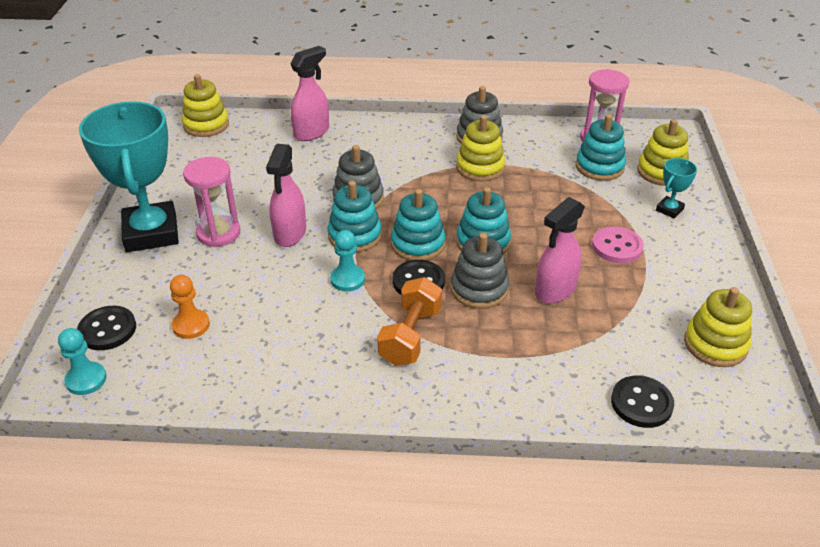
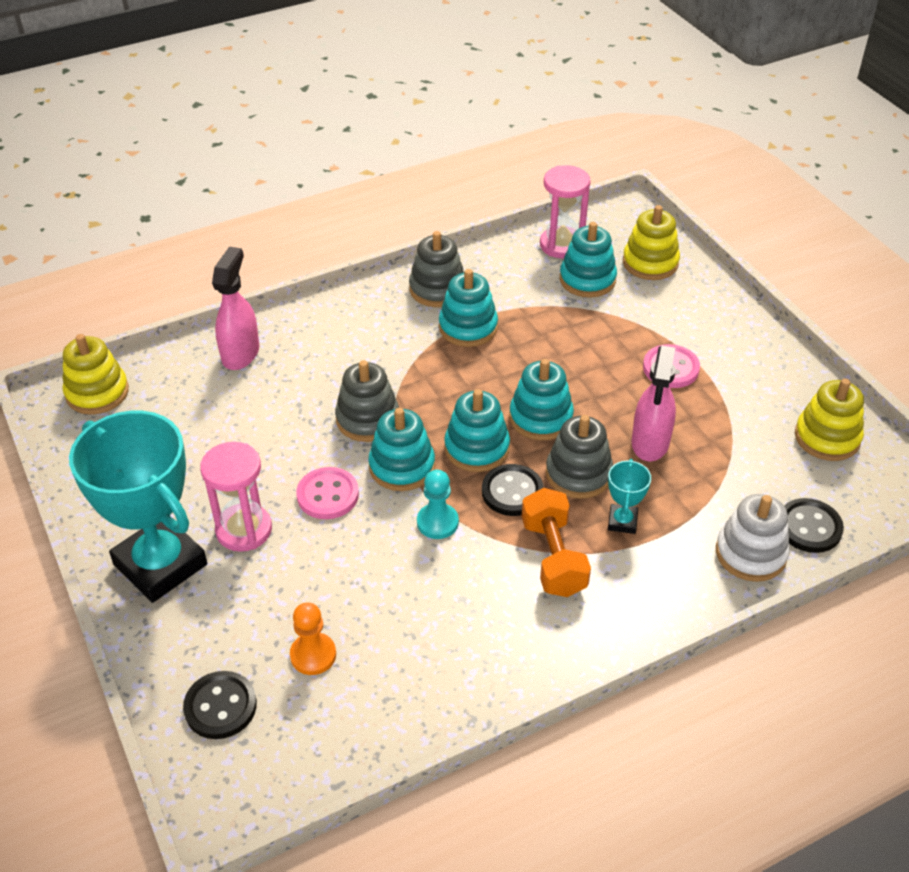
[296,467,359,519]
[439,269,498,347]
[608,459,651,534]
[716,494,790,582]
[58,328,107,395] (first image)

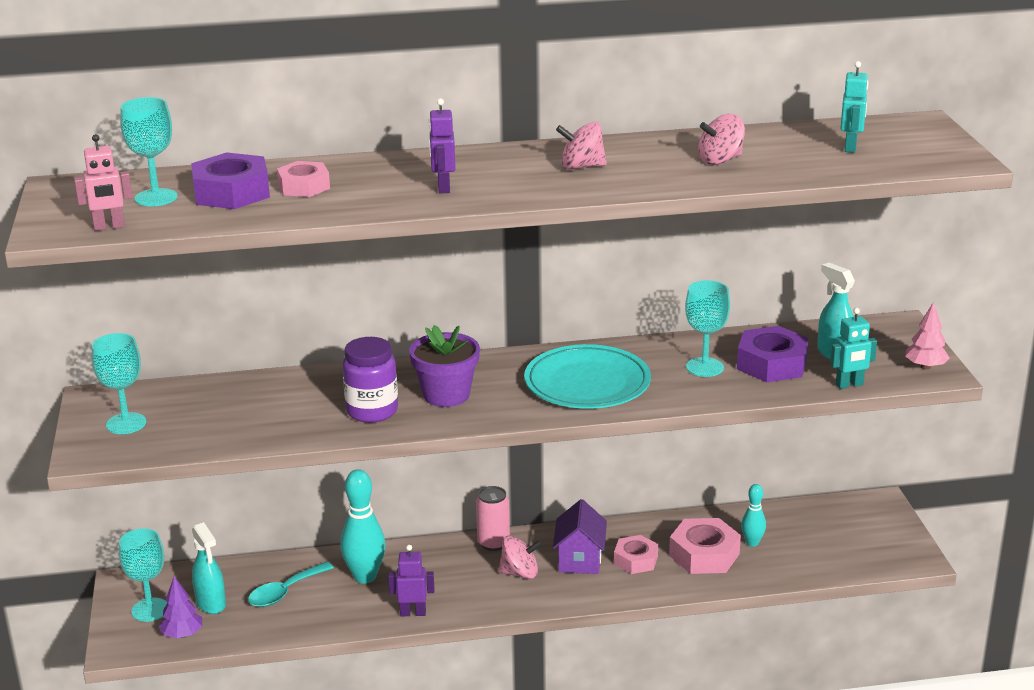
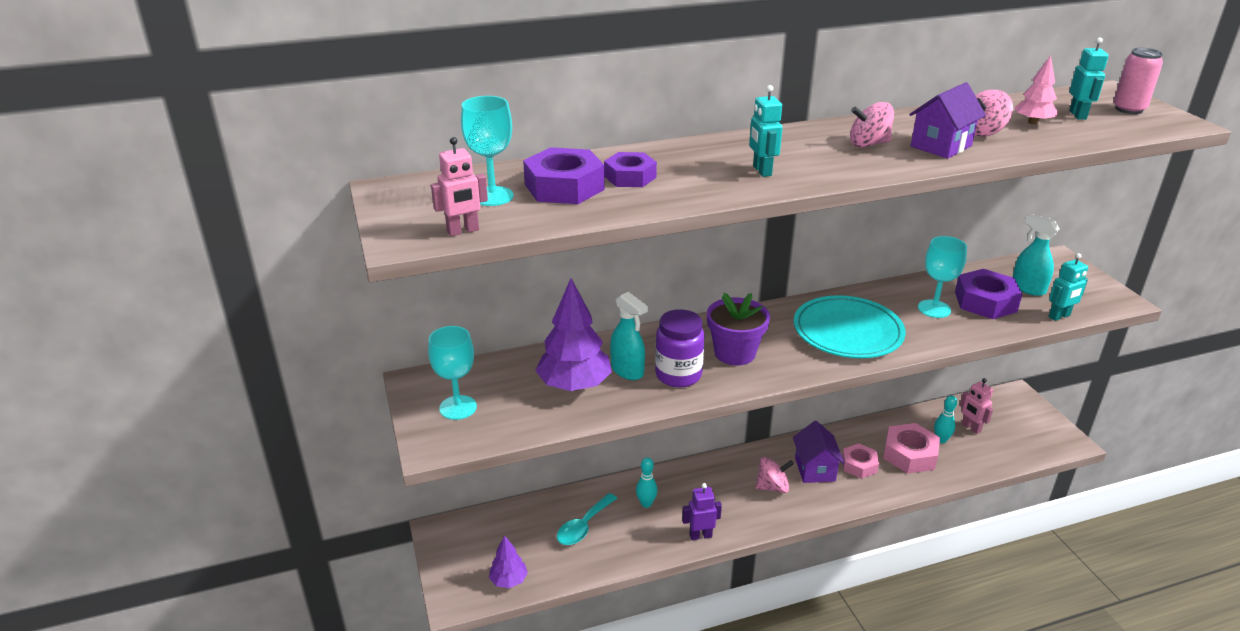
[535,278,612,391]
[604,152,657,187]
[610,292,648,380]
[636,457,658,508]
[749,85,783,177]
[909,82,986,159]
[960,378,993,434]
[1014,55,1058,125]
[1113,48,1163,114]
[119,528,167,622] (first image)

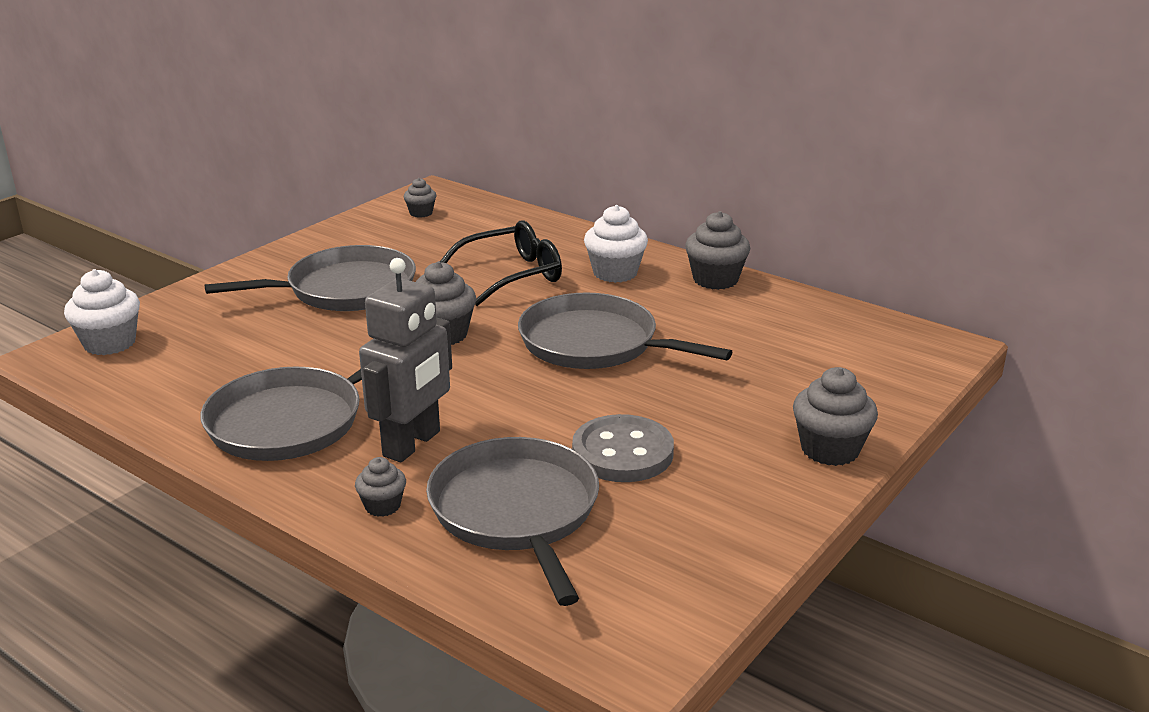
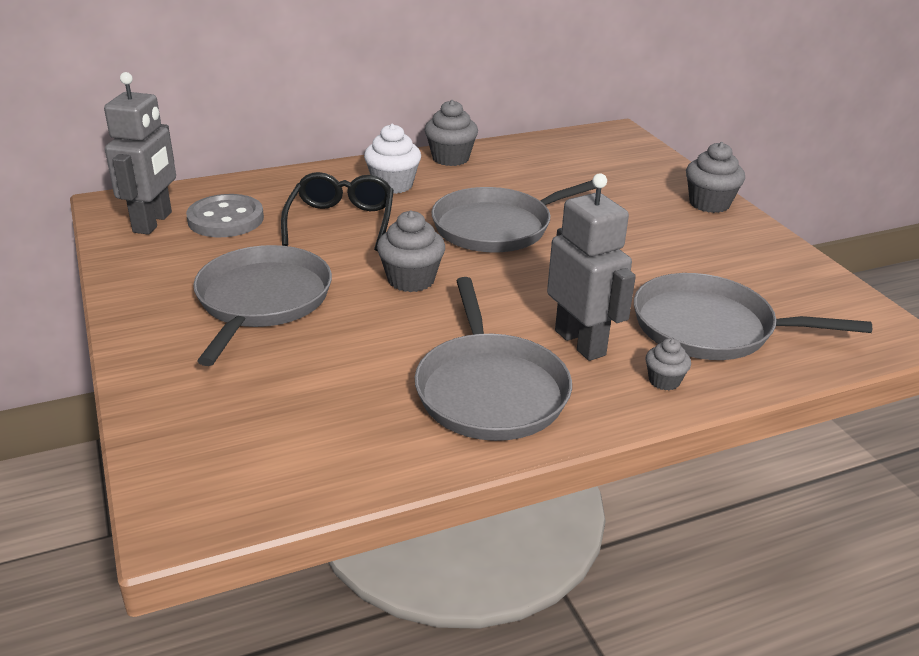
[104,72,176,234]
[186,194,264,237]
[64,269,140,355] (first image)

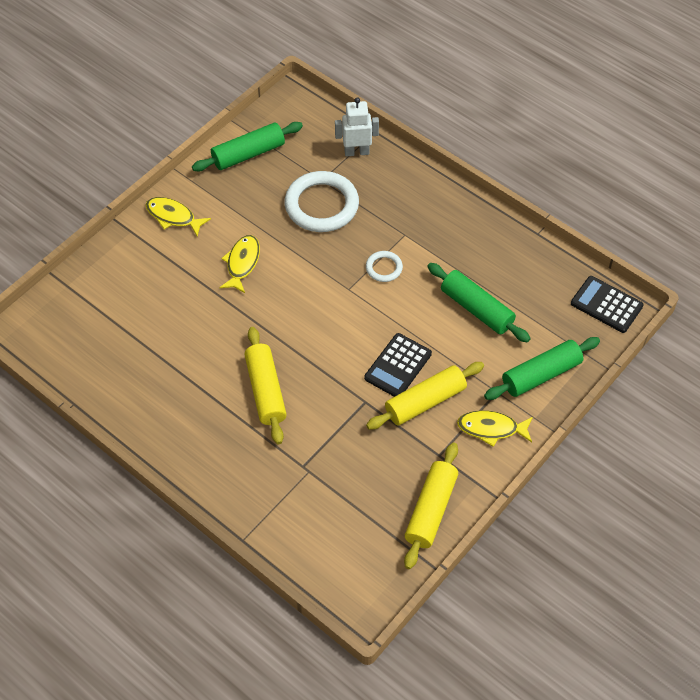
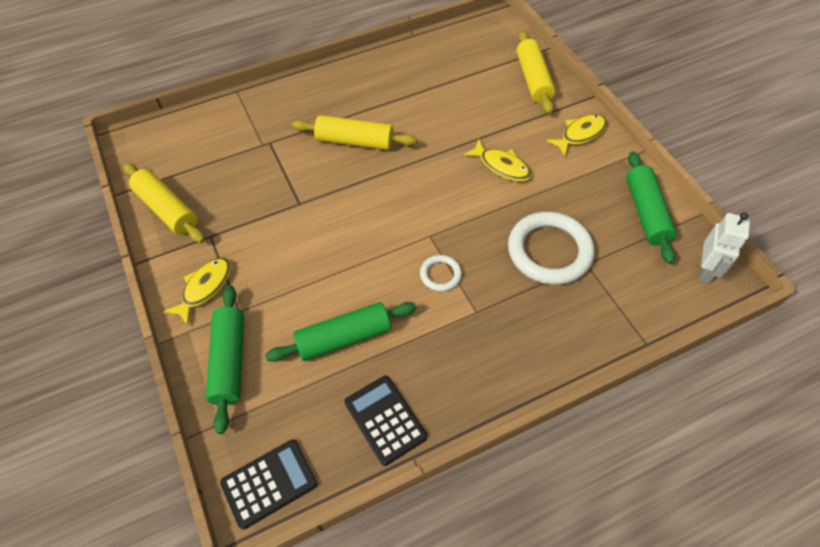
[344,376,427,466]
[516,31,556,114]
[698,212,750,284]

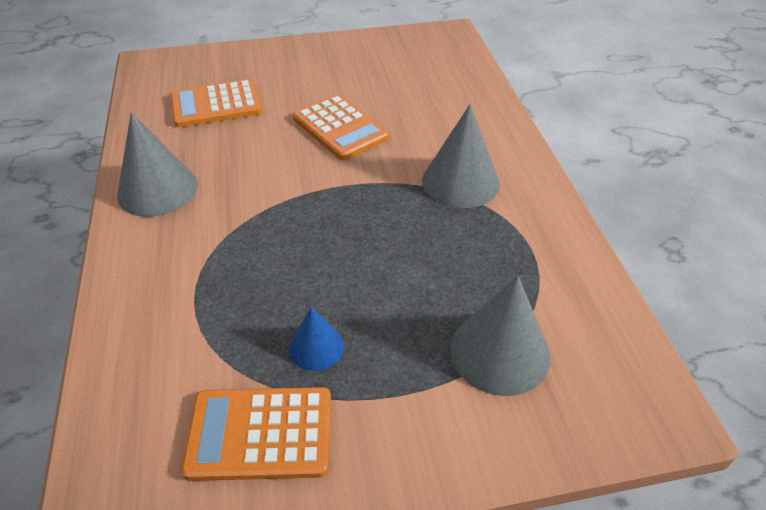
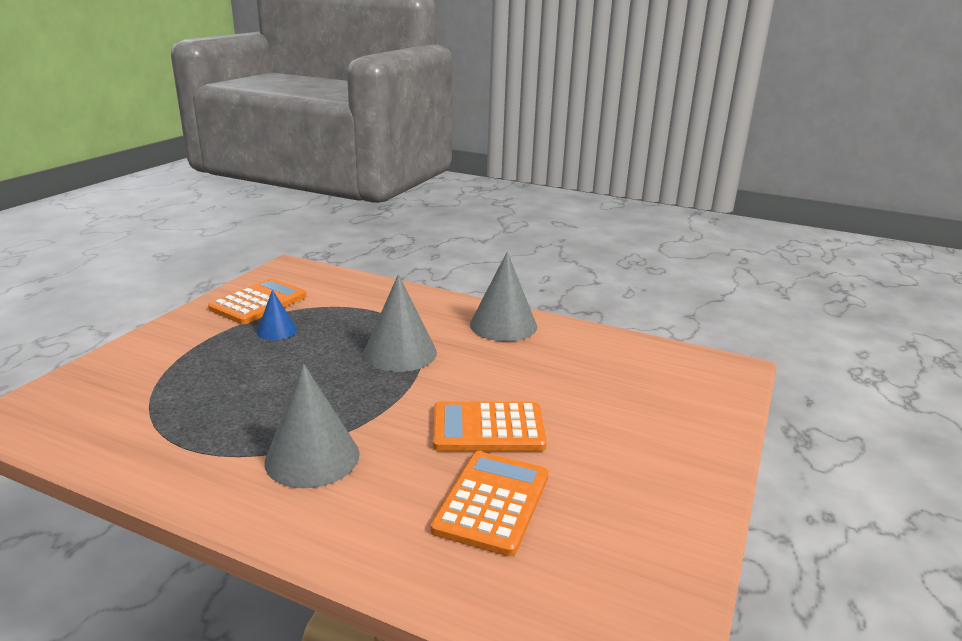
[363,274,437,372]
[431,451,549,557]

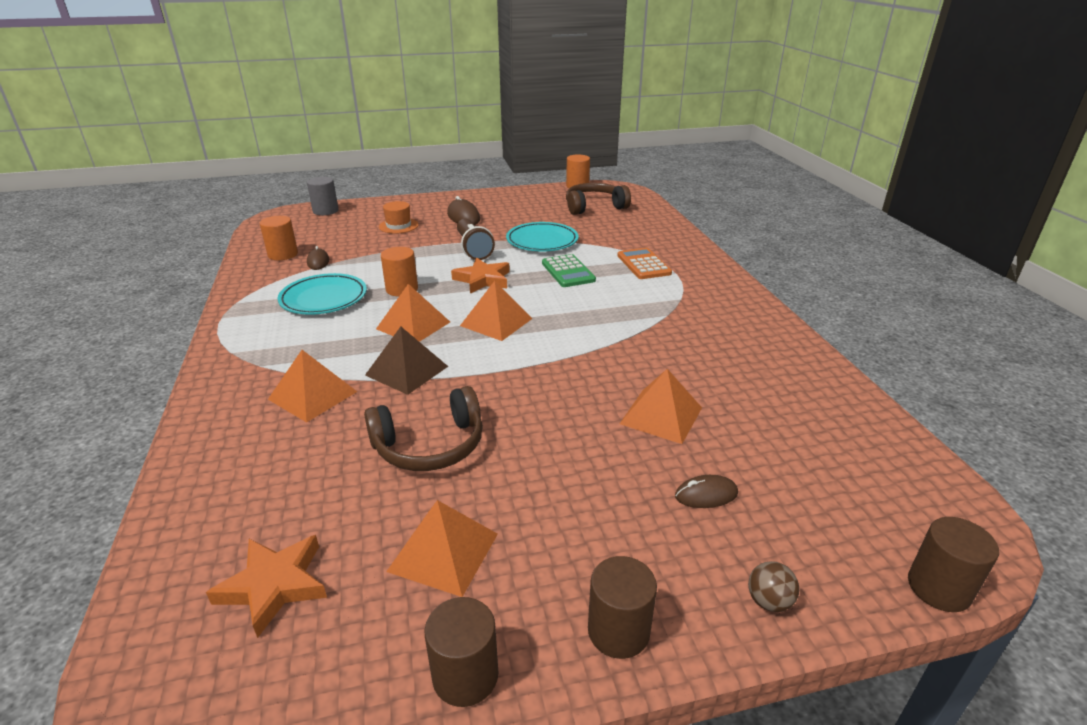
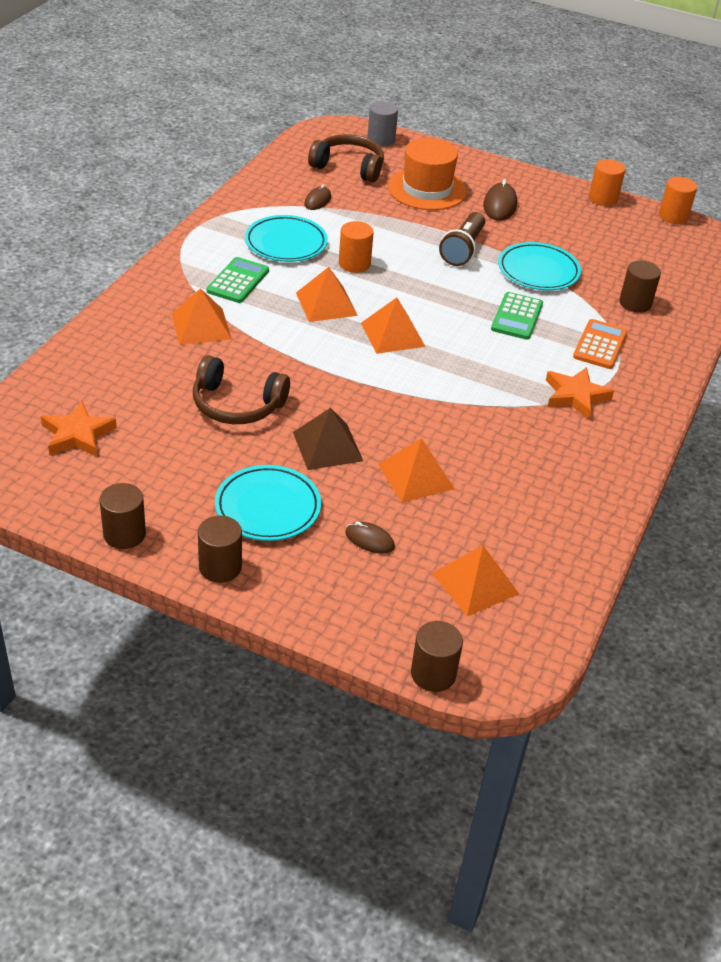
[207,257,269,303]
[215,465,321,541]
[293,408,363,470]
[308,134,384,182]
[388,138,467,210]
[432,545,519,616]
[546,367,614,419]
[589,159,625,206]
[619,260,661,313]
[748,561,799,612] (first image)

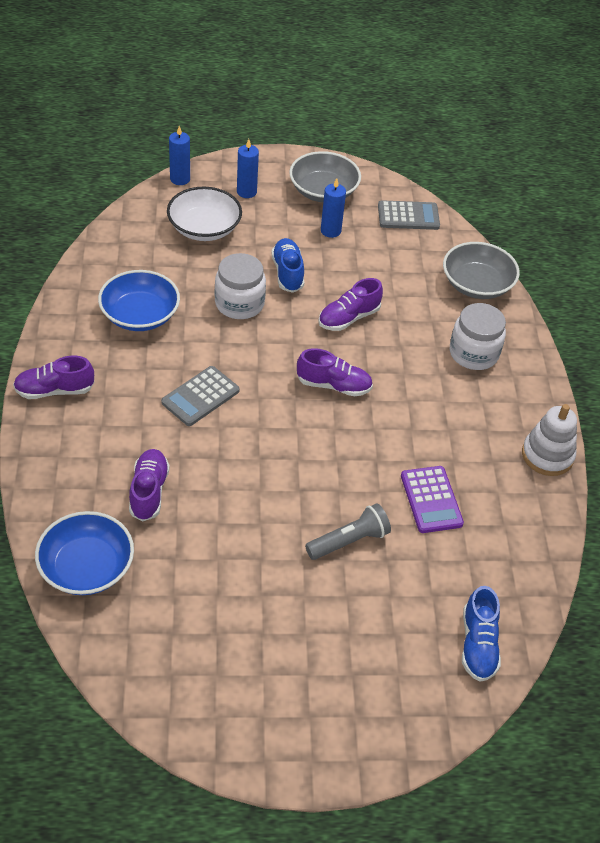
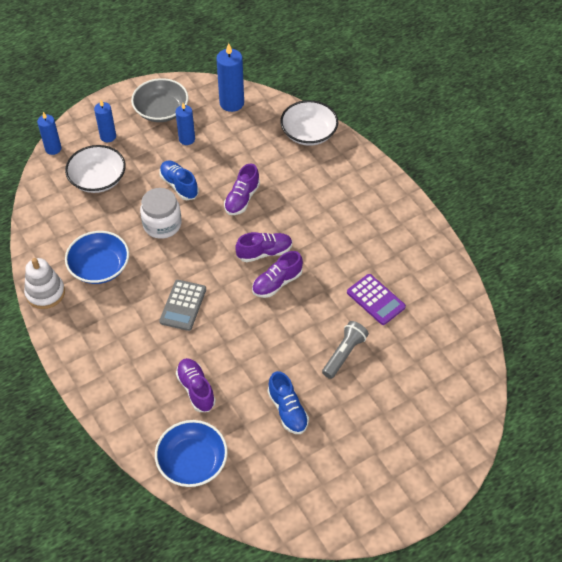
[24,258,65,309]
[216,43,244,112]
[252,251,303,298]
[268,371,309,434]
[280,100,338,146]
[450,303,506,370] (first image)

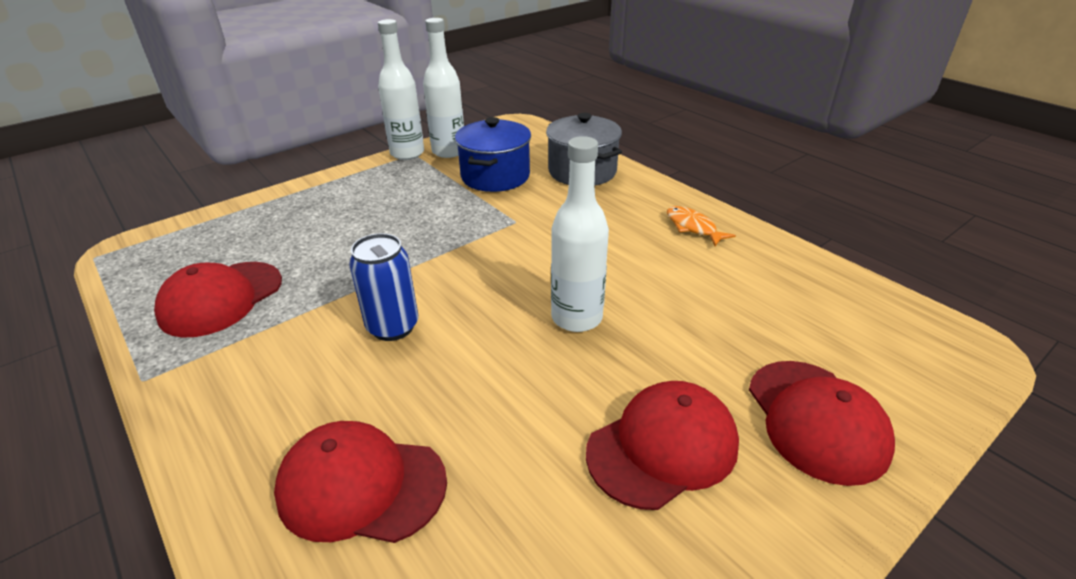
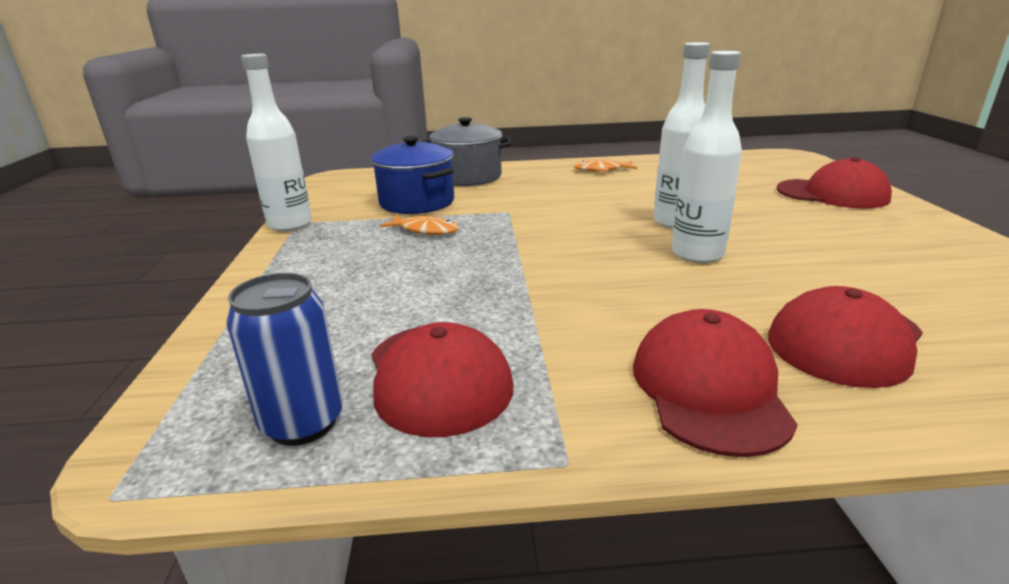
[227,273,343,446]
[380,215,459,235]
[633,309,798,457]
[672,51,742,263]

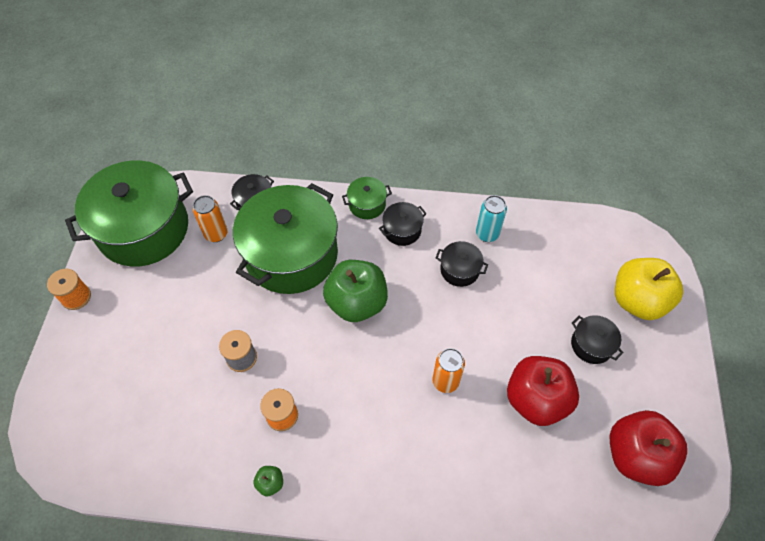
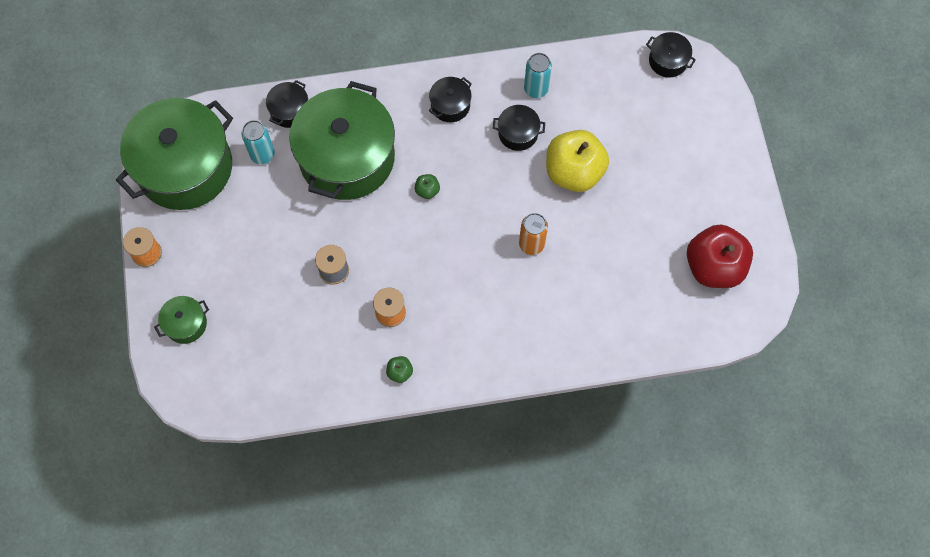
[154,296,209,344]
[242,120,275,164]
[415,174,440,199]
[546,130,609,192]
[646,32,696,78]
[507,356,579,426] (first image)

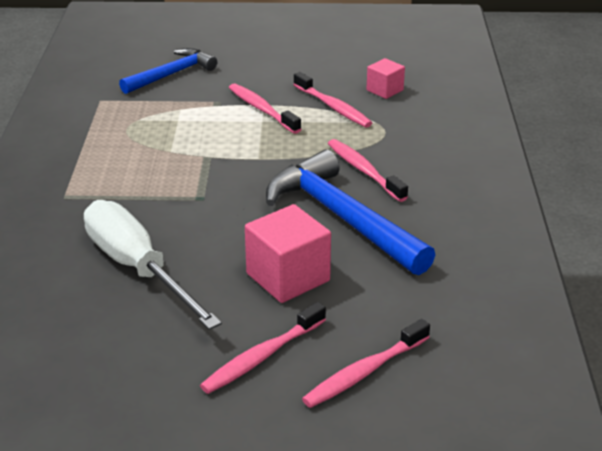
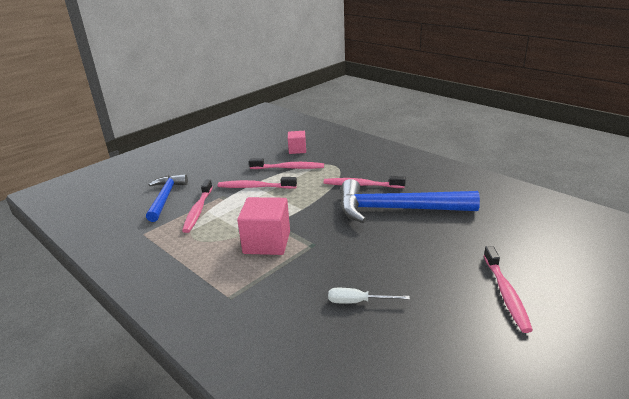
[182,180,213,233]
[237,197,290,255]
[328,288,410,304]

